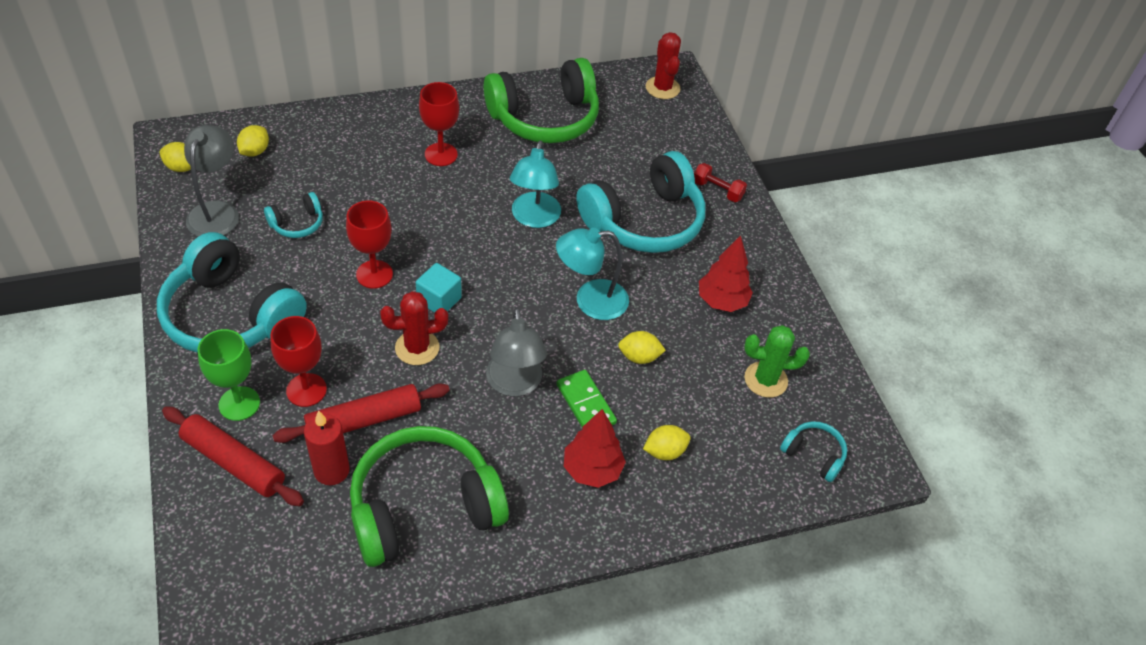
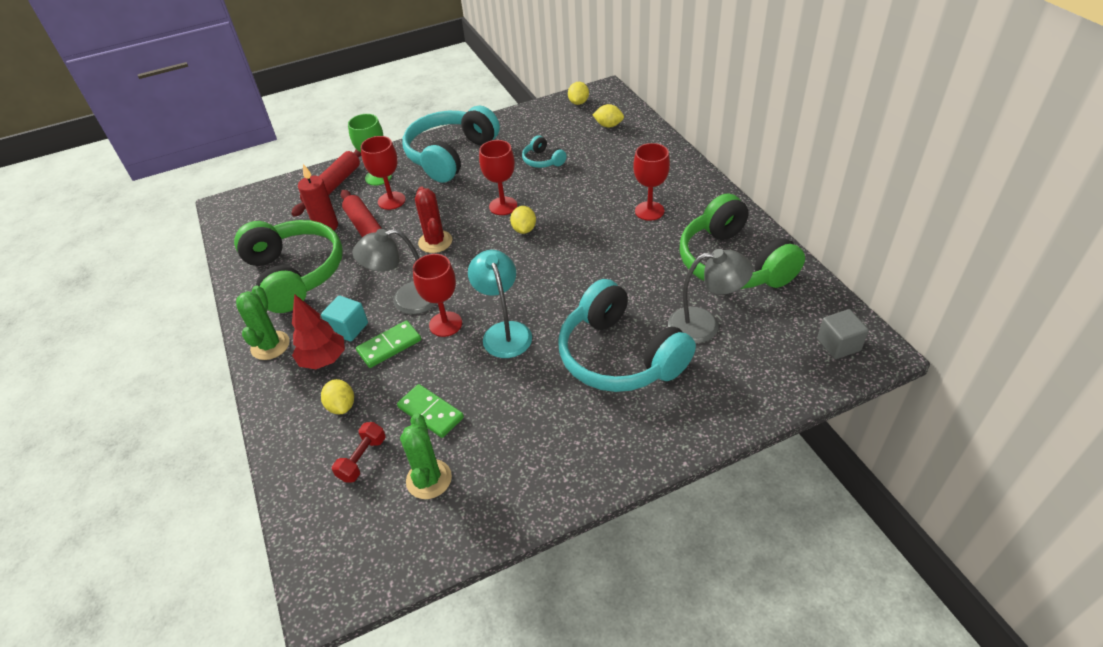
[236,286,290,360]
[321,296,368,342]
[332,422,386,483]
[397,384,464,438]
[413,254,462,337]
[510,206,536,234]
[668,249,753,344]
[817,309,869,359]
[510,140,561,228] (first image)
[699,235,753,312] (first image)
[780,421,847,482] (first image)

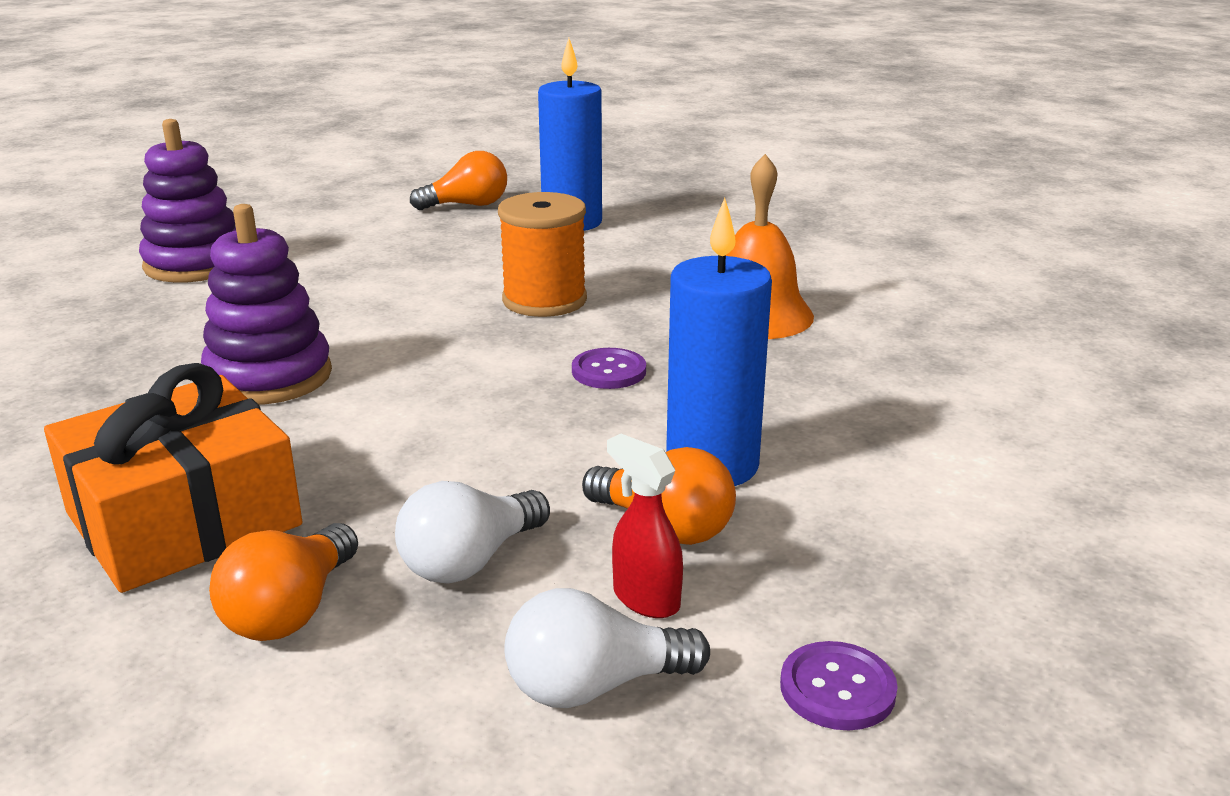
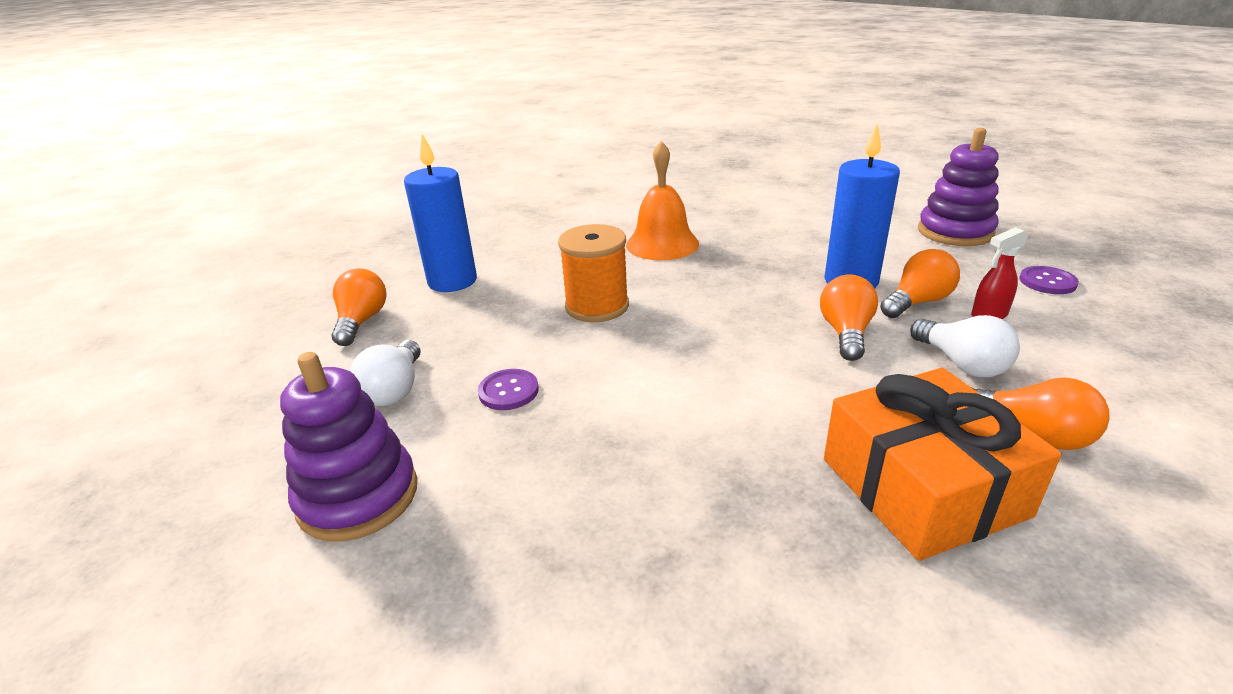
[350,340,421,406]
[478,369,539,410]
[820,274,878,361]
[918,128,999,246]

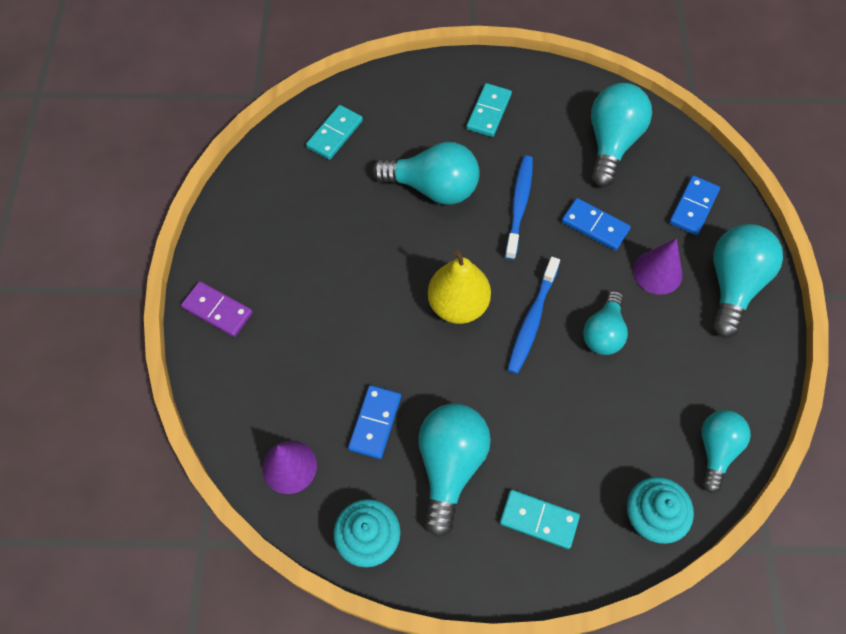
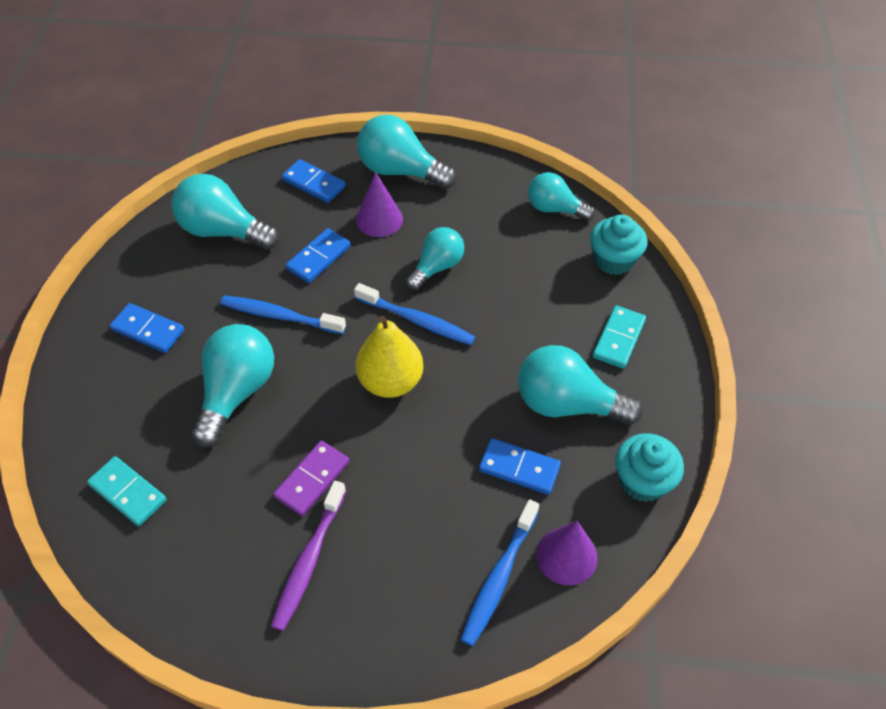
[110,303,184,353]
[271,481,346,631]
[273,441,349,516]
[406,227,464,290]
[460,499,539,646]

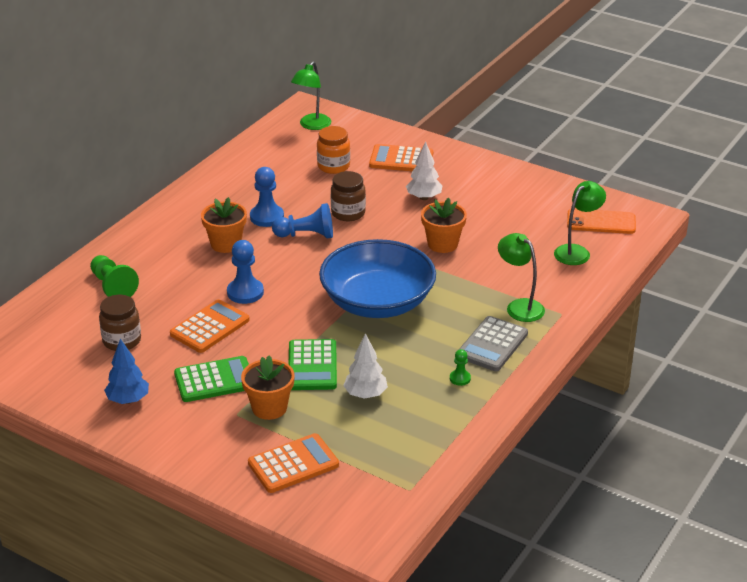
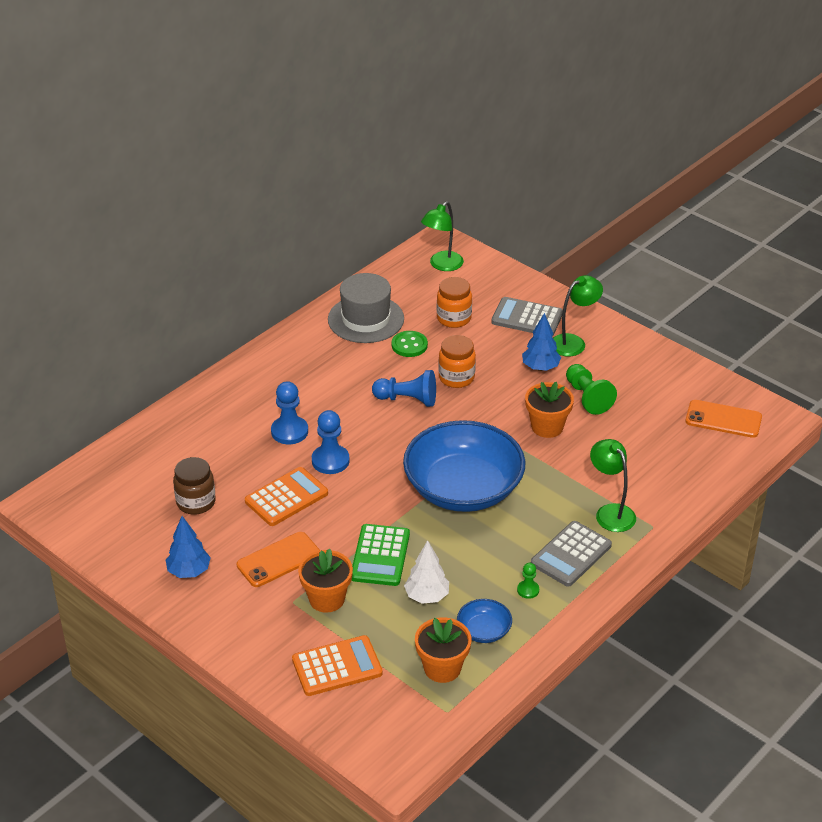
[237,532,320,587]
[271,381,308,444]
[328,273,404,343]
[392,331,428,357]
[415,617,471,683]
[438,335,476,388]
[457,599,512,643]
[491,297,563,335]
[522,313,561,371]
[553,275,603,357]
[566,364,617,415]

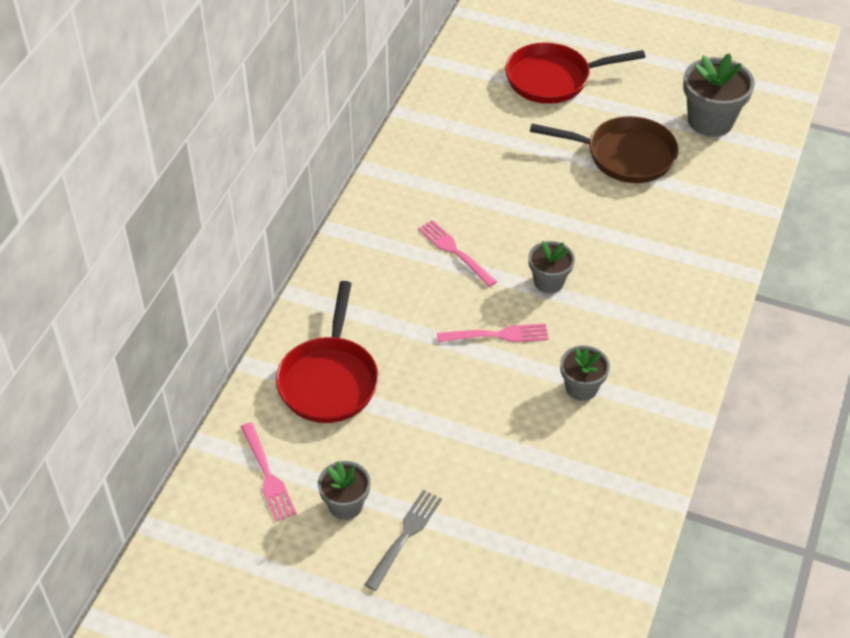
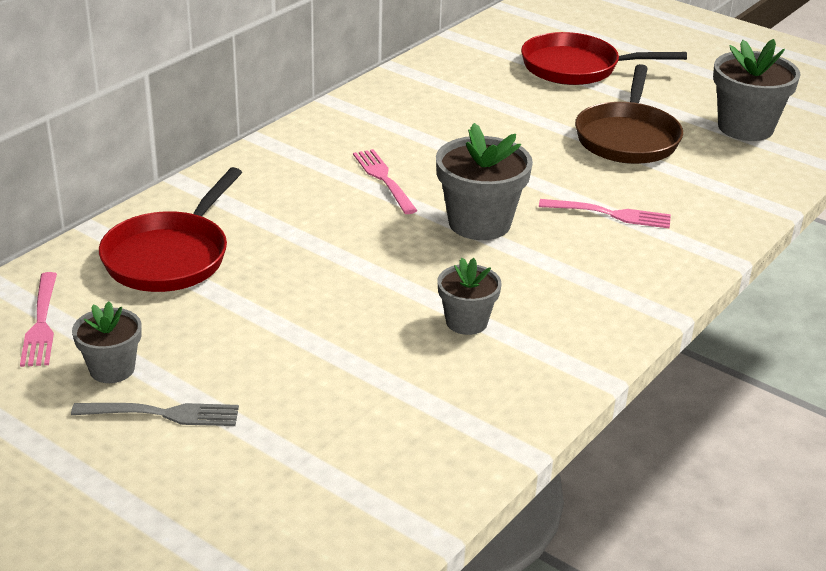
[71,403,239,426]
[436,123,533,240]
[539,199,671,228]
[575,64,683,164]

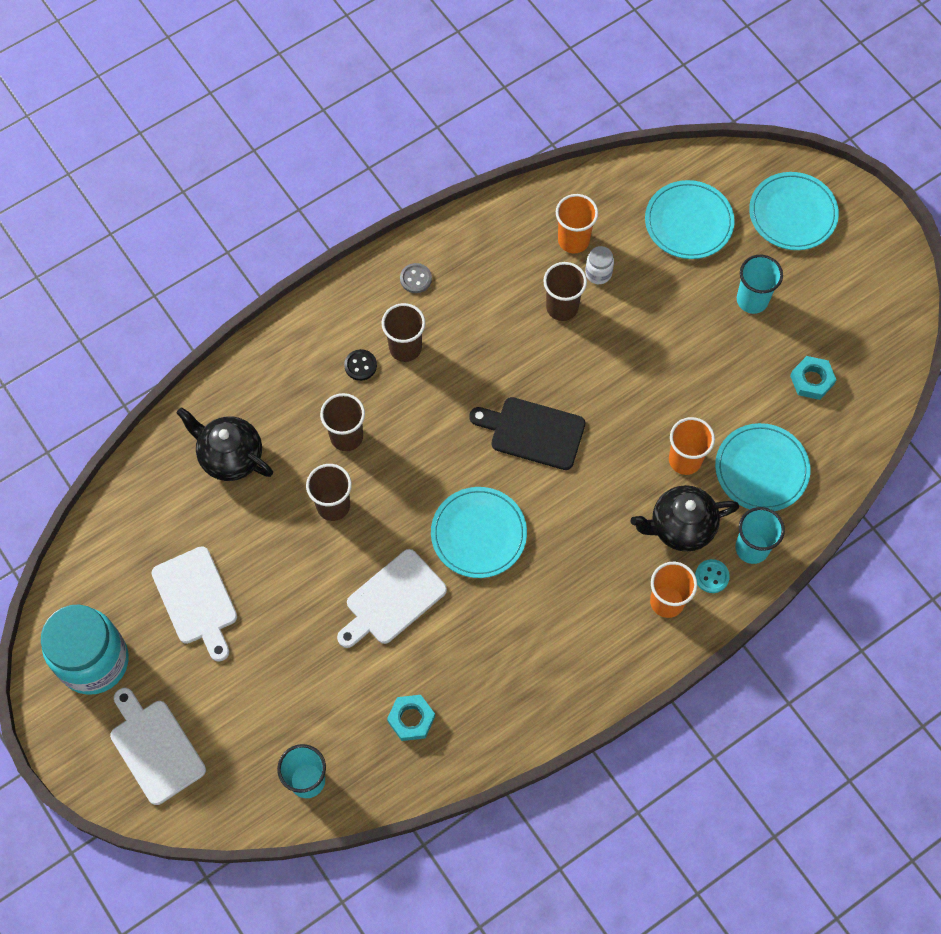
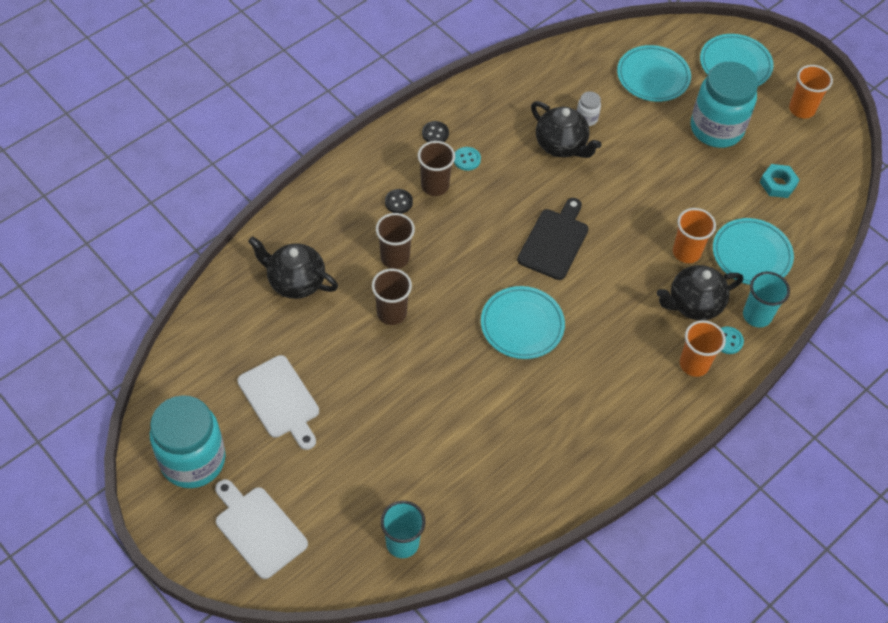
[422,121,449,142]
[454,147,481,171]
[517,198,589,280]
[531,101,602,158]
[691,62,758,148]
[789,65,833,119]
[337,549,447,648] (first image)
[387,695,435,741] (first image)

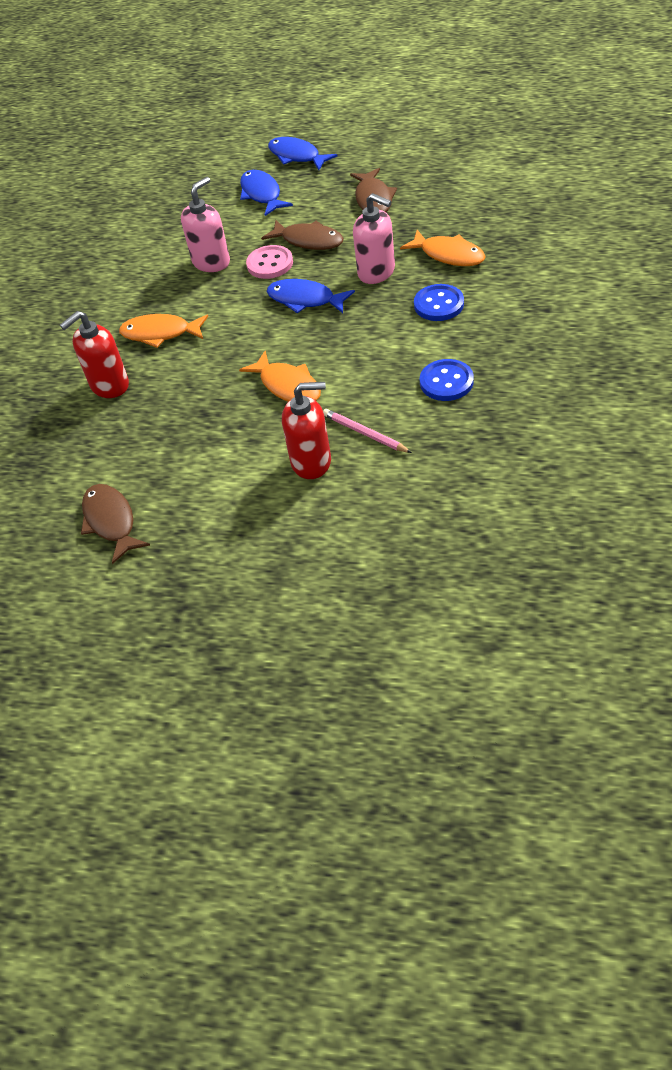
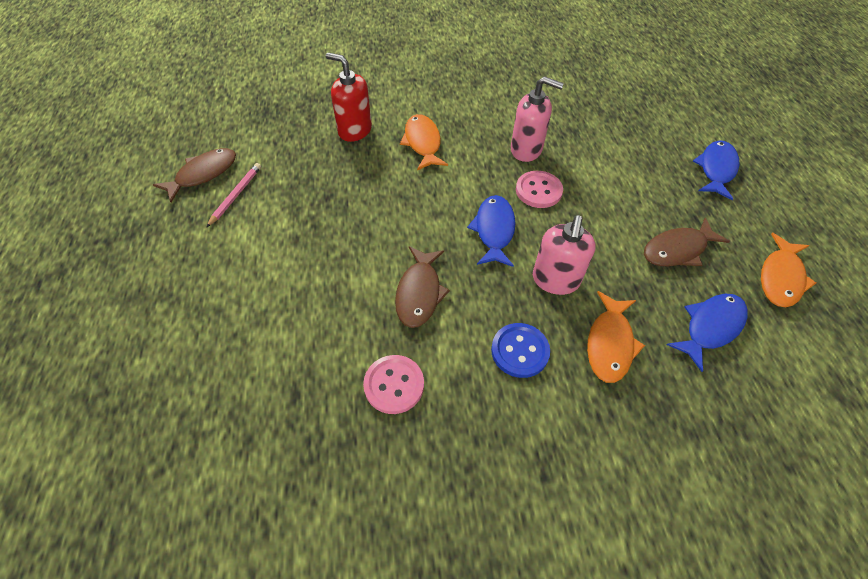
[206,163,261,228]
[363,355,424,414]
[395,246,450,328]
[666,294,748,372]
[761,233,816,307]
[282,382,331,479] (first image)

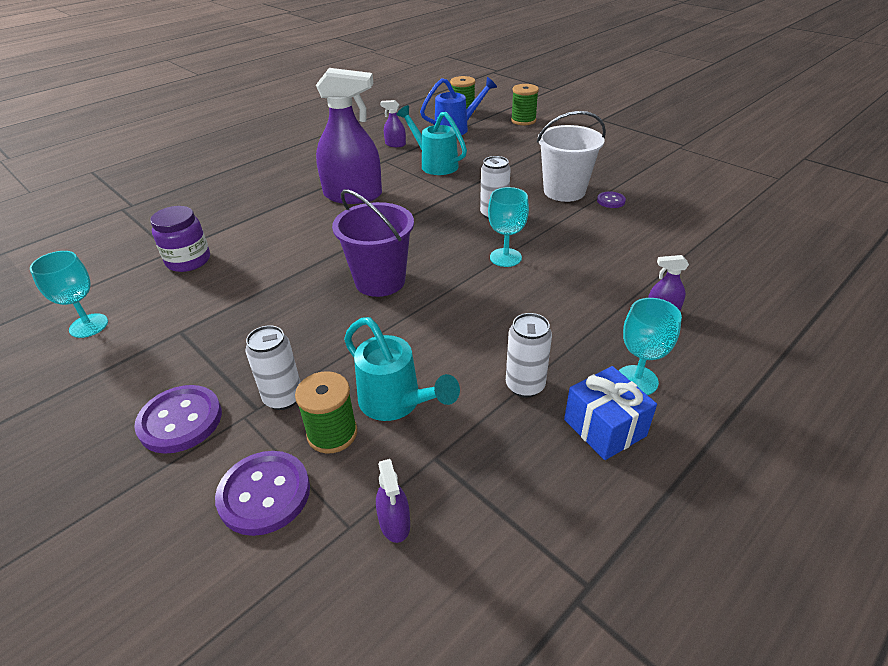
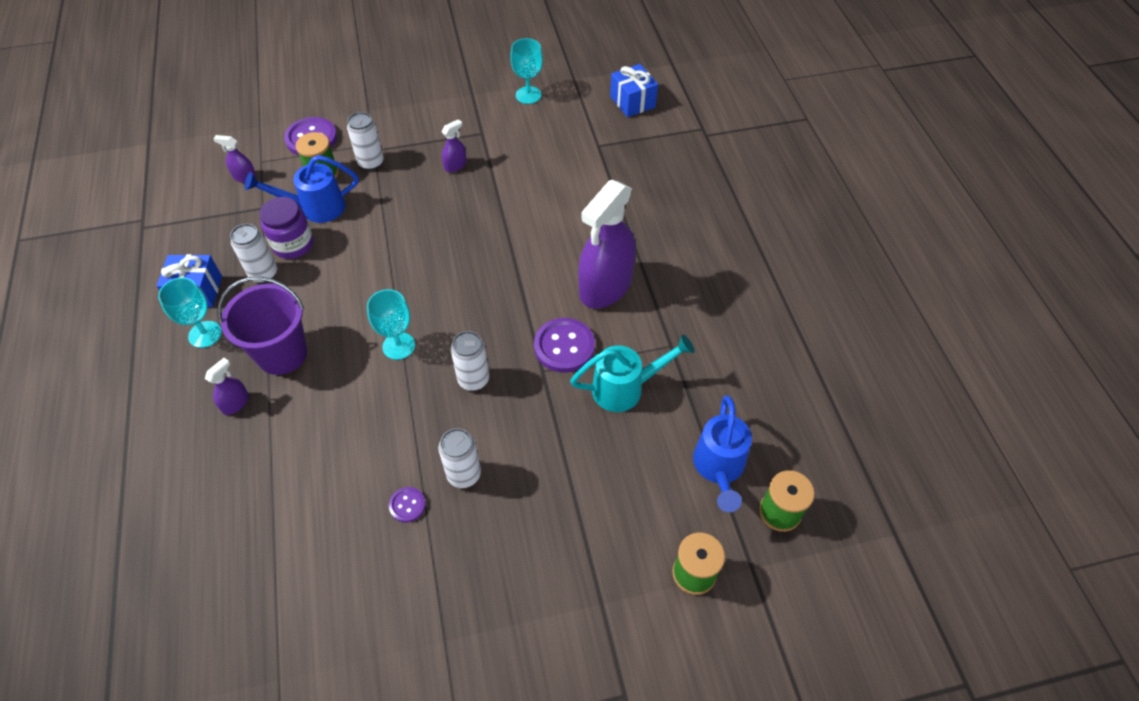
[217,276,307,375]
[244,155,358,223]
[259,197,314,259]
[439,428,481,488]
[441,119,467,172]
[534,318,595,373]
[610,64,658,117]

